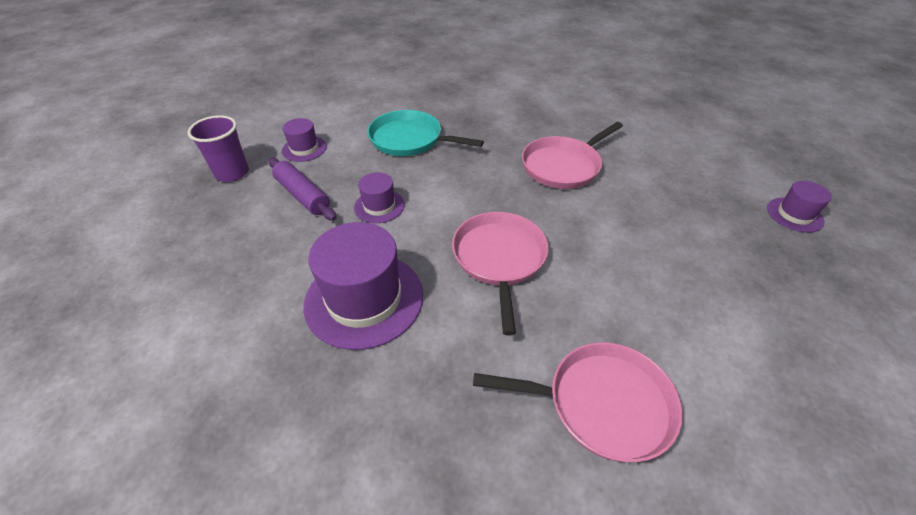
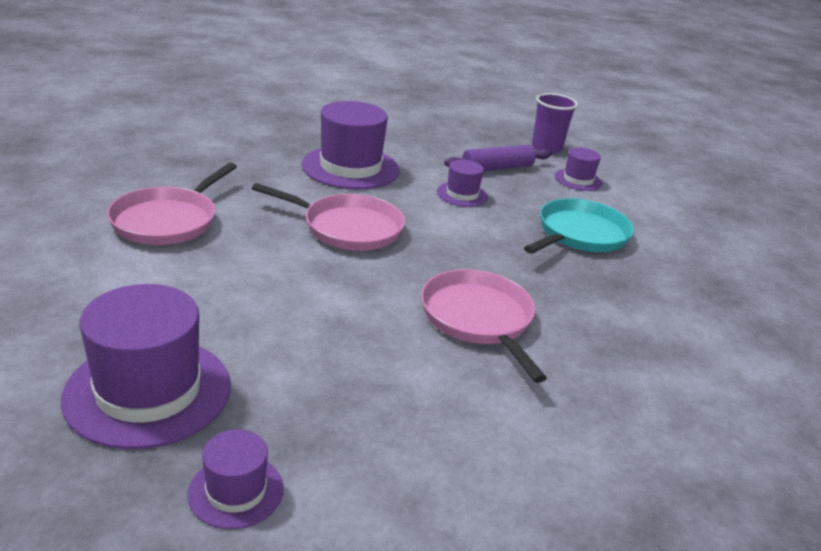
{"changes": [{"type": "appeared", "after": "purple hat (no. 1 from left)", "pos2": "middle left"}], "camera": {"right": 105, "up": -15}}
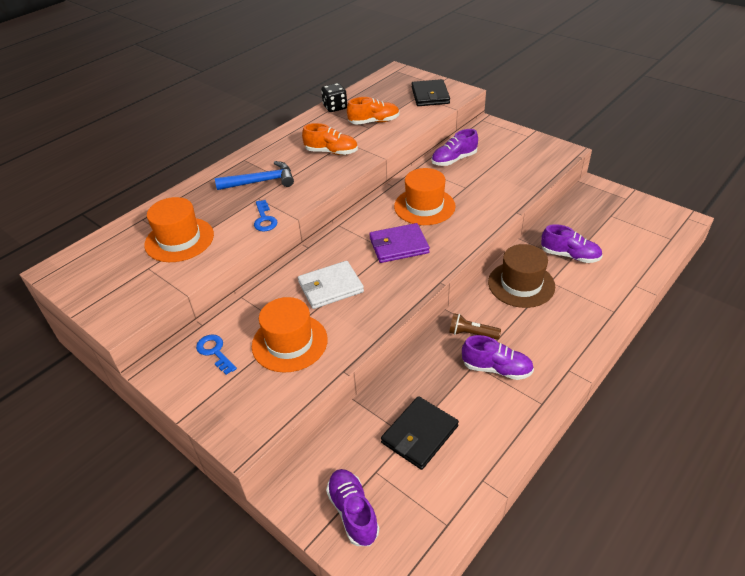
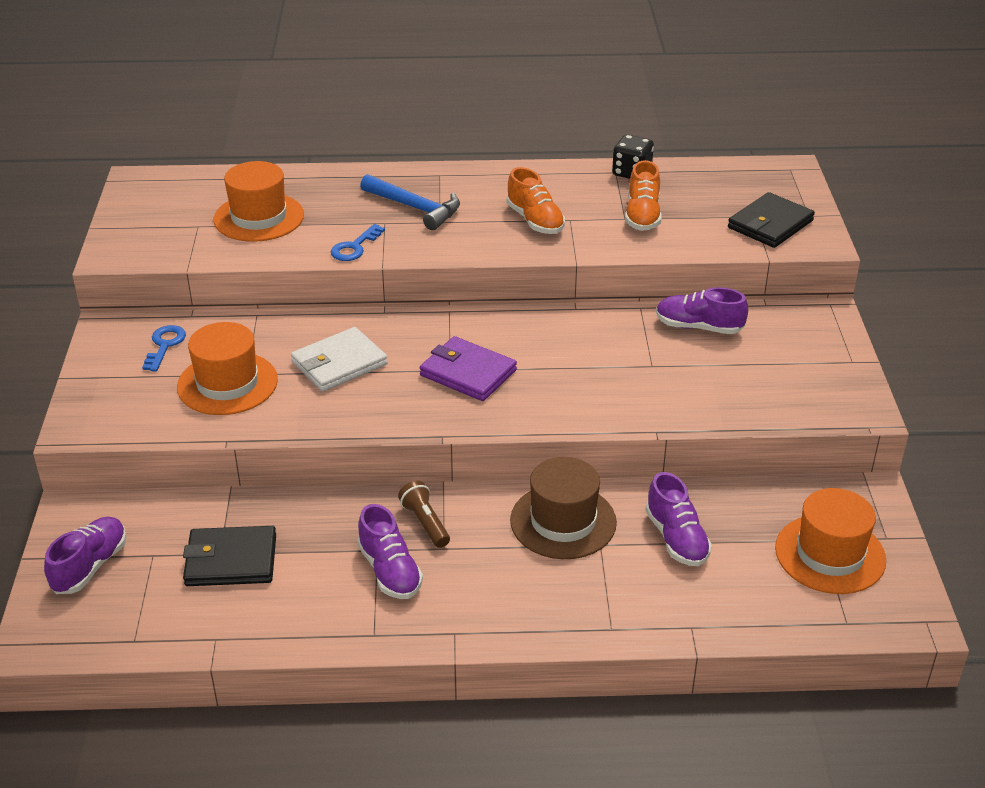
{"changes": [{"type": "spun", "before": "orange shoe (no. 2 from left)", "pos1": "top centre", "pos2": "top centre", "turn": 60}, {"type": "relocated", "before": "orange hat (no. 3 from left)", "pos1": "centre", "pos2": "bottom right"}, {"type": "spun", "before": "white wallet", "pos1": "centre", "pos2": "centre", "turn": -60}], "camera": {"right": 45, "up": -5}}
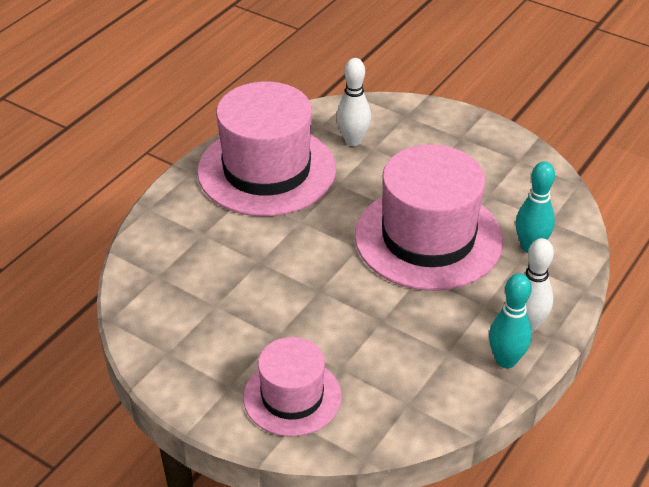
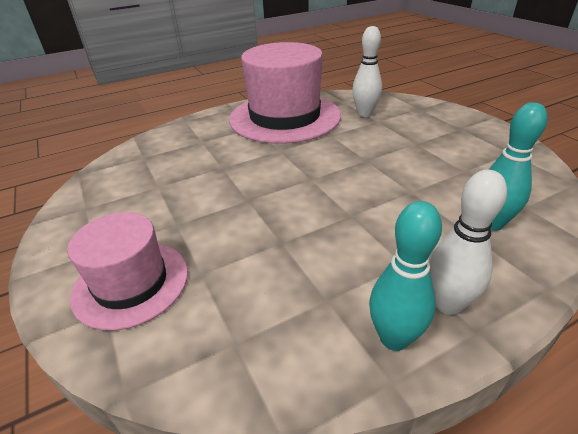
{"changes": [{"type": "missing", "before": "pink hat (no. 3 from left)", "pos1": "centre"}], "camera": {"right": 30, "up": -5}}
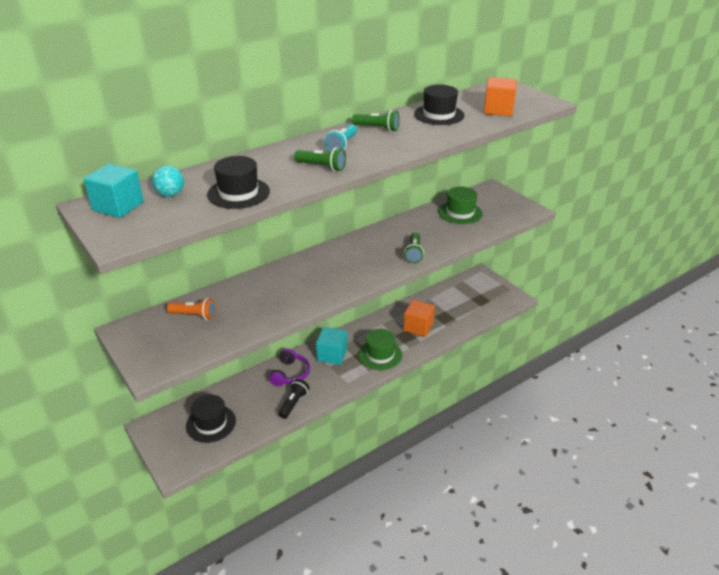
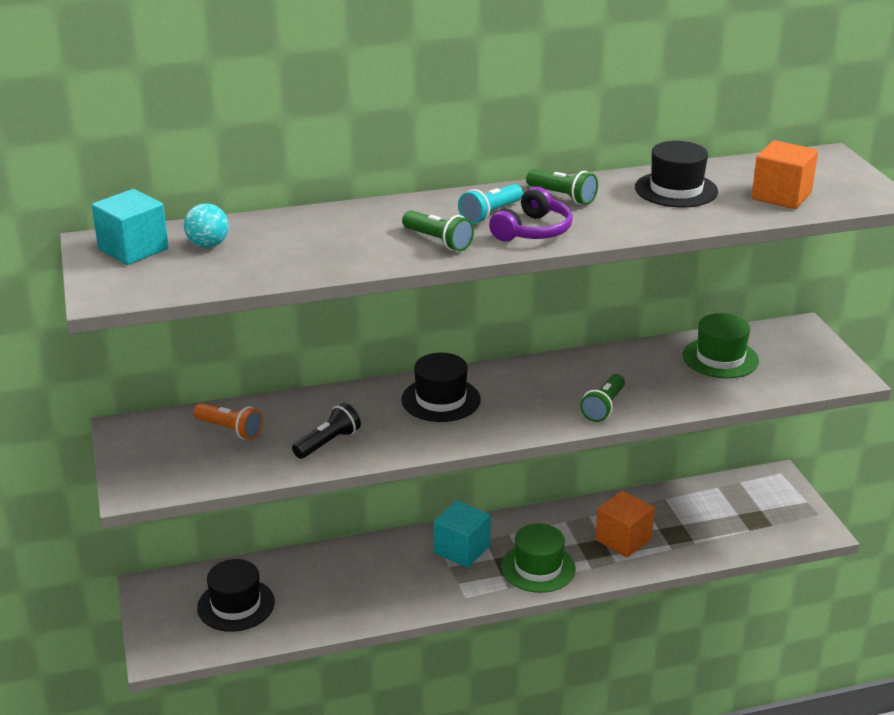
{"changes": [{"type": "relocated", "before": "black hat (no. 2 from left)", "pos1": "top left", "pos2": "centre"}, {"type": "relocated", "before": "purple headphones", "pos1": "centre", "pos2": "top centre"}, {"type": "relocated", "before": "black flashlight", "pos1": "bottom centre", "pos2": "centre"}], "camera": {"right": 20, "up": -5}}
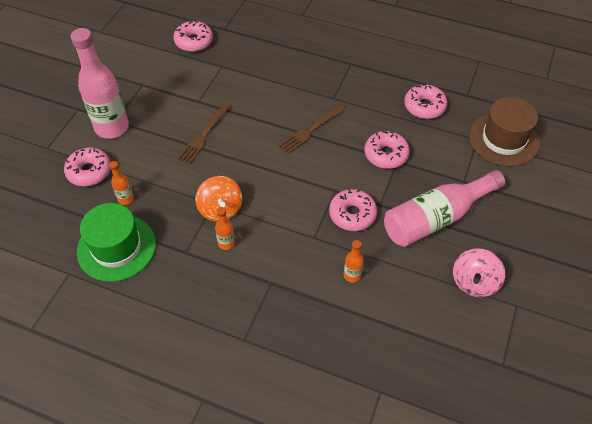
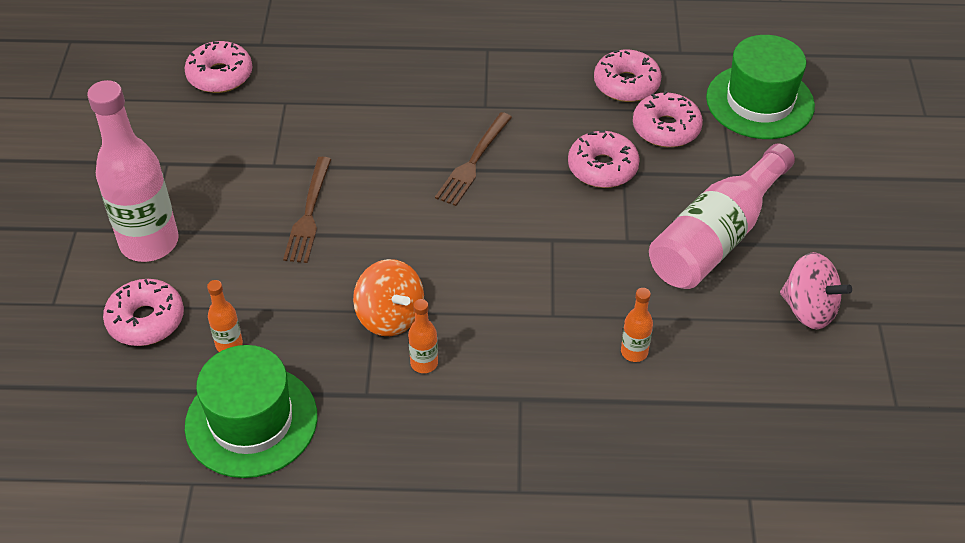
{"changes": [{"type": "colour", "before": "brown hat", "after": "green hat (no. 2 from left)", "pos1": "top right", "pos2": "top right"}, {"type": "relocated", "before": "pink donut (no. 3 from left in the first image)", "after": "pink donut (no. 5 from left)", "pos1": "centre", "pos2": "top right"}, {"type": "spun", "before": "pink spinning top", "pos1": "middle right", "pos2": "middle right", "turn": -60}], "camera": {"right": -20, "up": -5}}
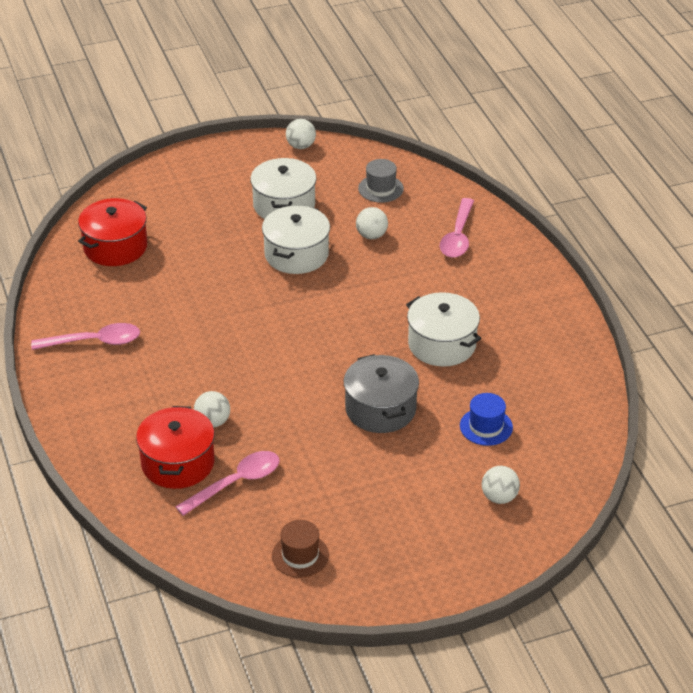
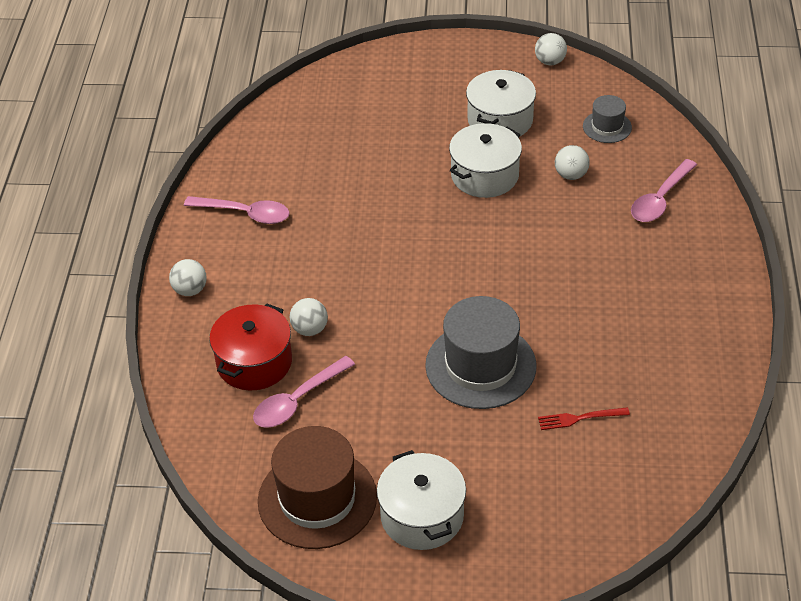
{"changes": [{"type": "missing", "before": "red pot (no. 1 from left)", "pos1": "middle left"}, {"type": "relocated", "before": "white pot (no. 3 from left in the first image)", "after": "white pot (no. 1 from left)", "pos1": "centre", "pos2": "bottom centre"}, {"type": "exchanged", "before": "grey pot", "after": "grey hat (no. 1 from left)", "pos1": "centre", "pos2": "centre"}, {"type": "exchanged", "before": "blue hat", "after": "red fork", "pos1": "middle right", "pos2": "bottom right"}, {"type": "spun", "before": "pink spoon (no. 2 from left)", "pos1": "bottom left", "pos2": "centre", "turn": 150}, {"type": "relocated", "before": "white ball (no. 4 from left in the first image)", "after": "white ball (no. 1 from left)", "pos1": "bottom right", "pos2": "middle left"}, {"type": "size", "before": "brown hat", "pos1": "bottom centre", "pos2": "bottom centre", "scale": 1.96}], "camera": {"right": 25, "up": 5}}
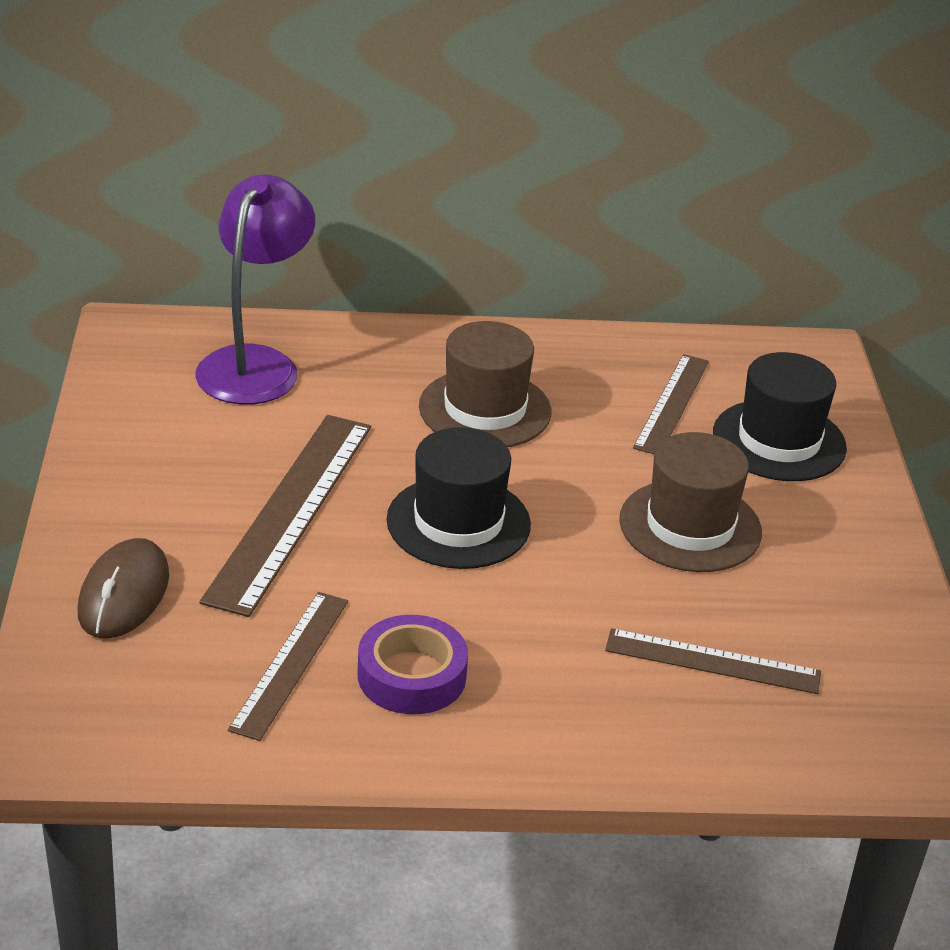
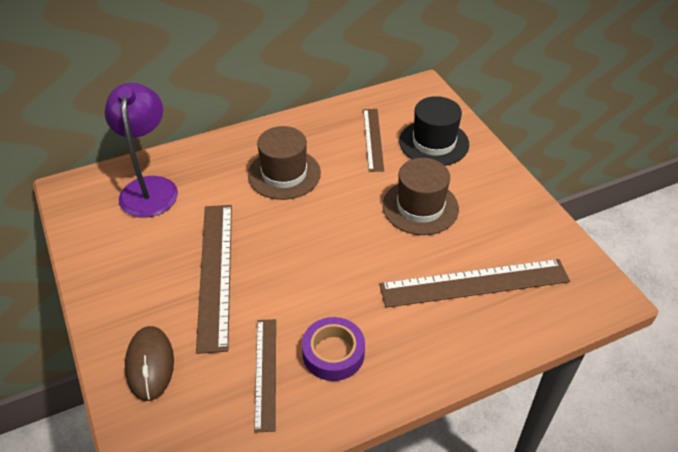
{"changes": [{"type": "missing", "before": "black hat (no. 1 from left)", "pos1": "centre"}, {"type": "size", "before": "brown ruler (no. 4 from left)", "pos1": "bottom right", "pos2": "middle right", "scale": 1.64}], "camera": {"right": -20, "up": 10}}
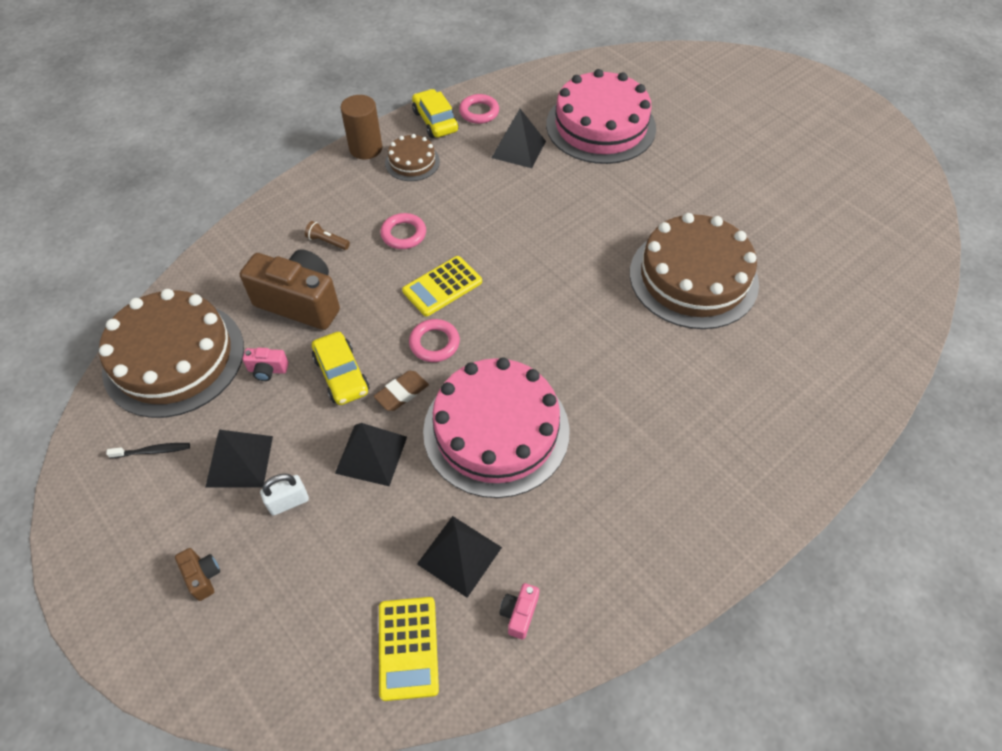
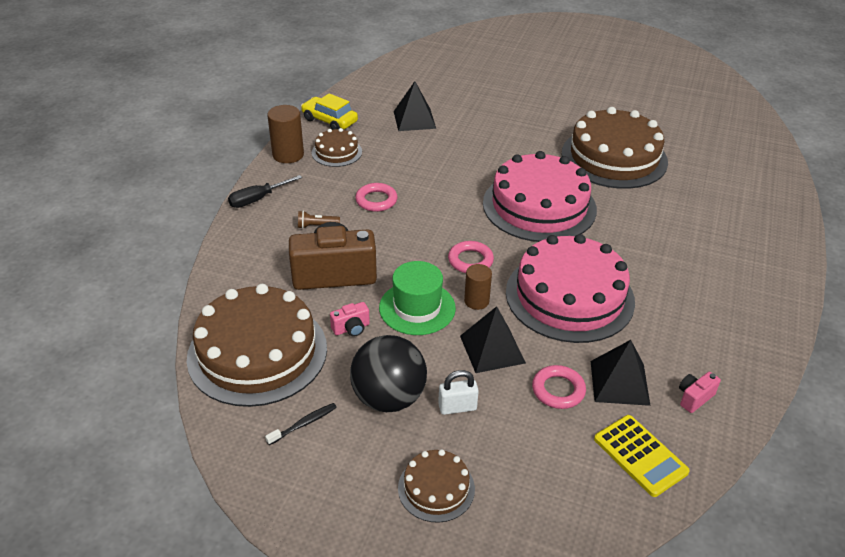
{"changes": [{"type": "relocated", "before": "pink cake (no. 2 from left in the first image)", "after": "pink cake (no. 1 from left)", "pos1": "top centre", "pos2": "centre"}, {"type": "relocated", "before": "pink ring (no. 3 from left)", "pos1": "top centre", "pos2": "bottom centre"}, {"type": "missing", "before": "yellow calculator (no. 2 from left)", "pos1": "centre"}, {"type": "exchanged", "before": "yellow car (no. 1 from left)", "after": "green hat", "pos1": "centre", "pos2": "centre"}, {"type": "exchanged", "before": "brown eraser", "after": "brown cylinder (no. 2 from left)", "pos1": "centre", "pos2": "centre"}, {"type": "exchanged", "before": "black pyramid (no. 1 from left)", "after": "black ball", "pos1": "middle left", "pos2": "bottom centre"}, {"type": "spun", "before": "white padlock", "pos1": "middle left", "pos2": "bottom centre", "turn": 45}, {"type": "exchanged", "before": "brown camera (no. 1 from left)", "after": "brown cake (no. 3 from left)", "pos1": "bottom left", "pos2": "bottom centre"}, {"type": "spun", "before": "pink camera (no. 2 from left)", "pos1": "bottom centre", "pos2": "bottom right", "turn": 60}, {"type": "appeared", "after": "black screwdriver", "pos2": "middle left"}], "camera": {"right": -30, "up": -15}}
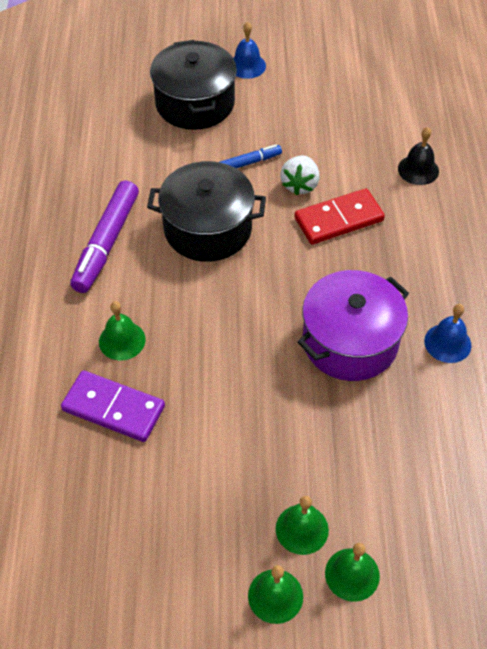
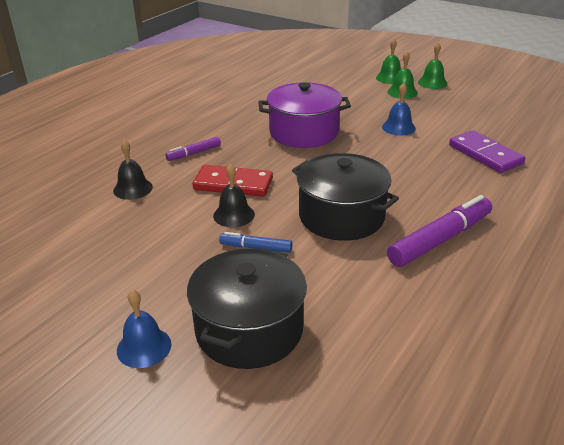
{"changes": [{"type": "exchanged", "before": "white strawberry", "after": "black bell (no. 2 from left)", "pos1": "top centre", "pos2": "centre"}, {"type": "missing", "before": "green bell (no. 1 from left)", "pos1": "middle left"}, {"type": "relocated", "before": "blue bell (no. 2 from left)", "pos1": "middle right", "pos2": "top right"}, {"type": "appeared", "after": "purple marker (no. 1 from left)", "pos2": "centre"}], "camera": {"right": -145, "up": -20}}
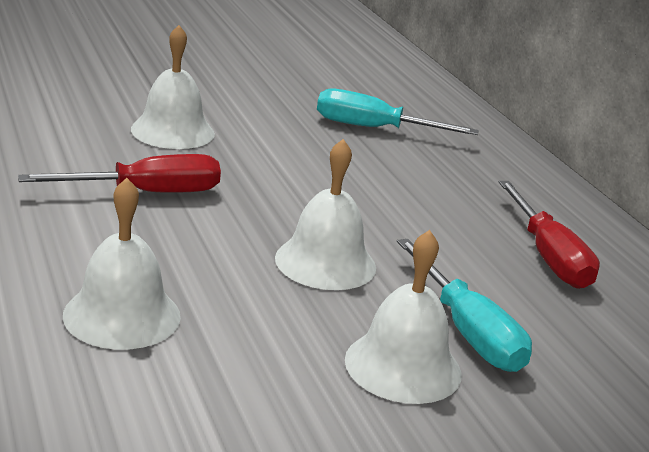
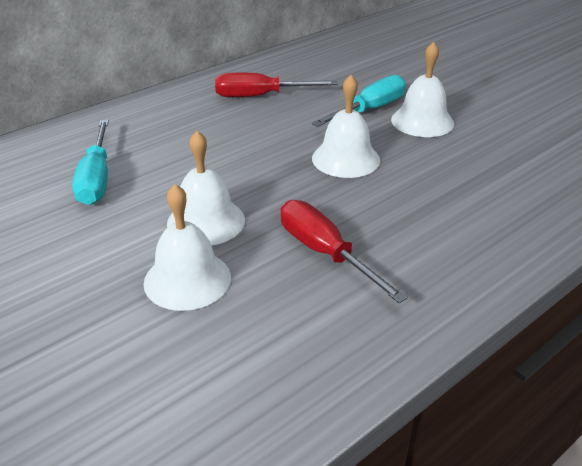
{"changes": [{"type": "relocated", "before": "white bell (no. 1 from left in the first image)", "after": "white bell (no. 2 from left)", "pos1": "middle left", "pos2": "centre"}, {"type": "spun", "before": "red screwdriver (no. 2 from left in the first image)", "pos1": "middle right", "pos2": "top centre", "turn": -150}], "camera": {"right": -105, "up": 10}}
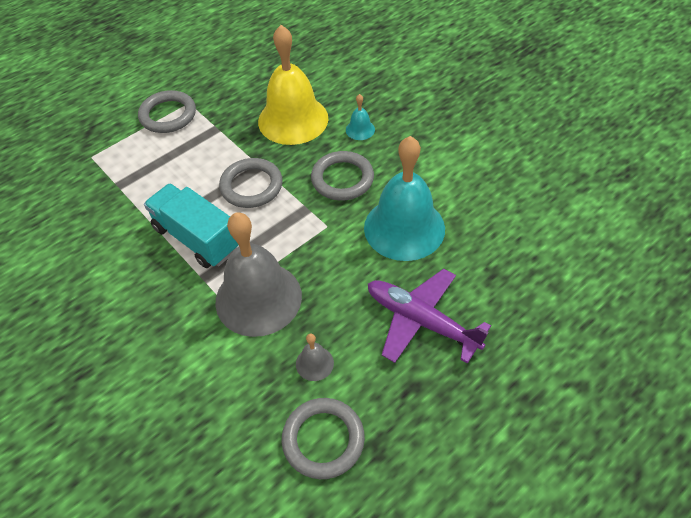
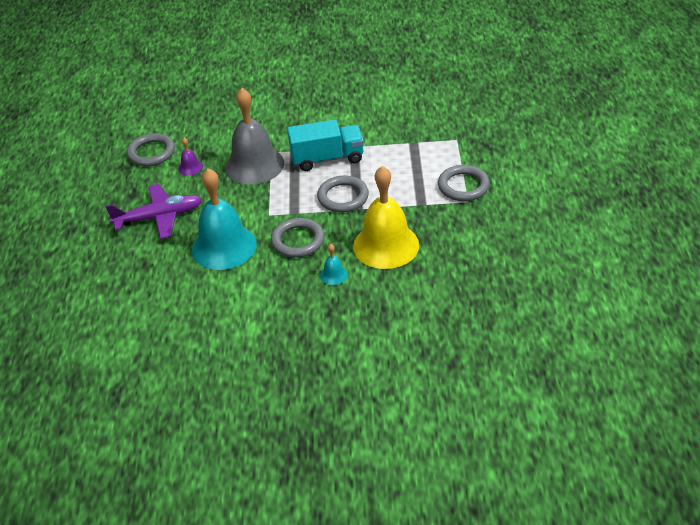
{"changes": [{"type": "colour", "before": "grey bell (no. 2 from left)", "after": "purple bell", "pos1": "bottom centre", "pos2": "top left"}], "camera": {"right": 130, "up": -10}}
